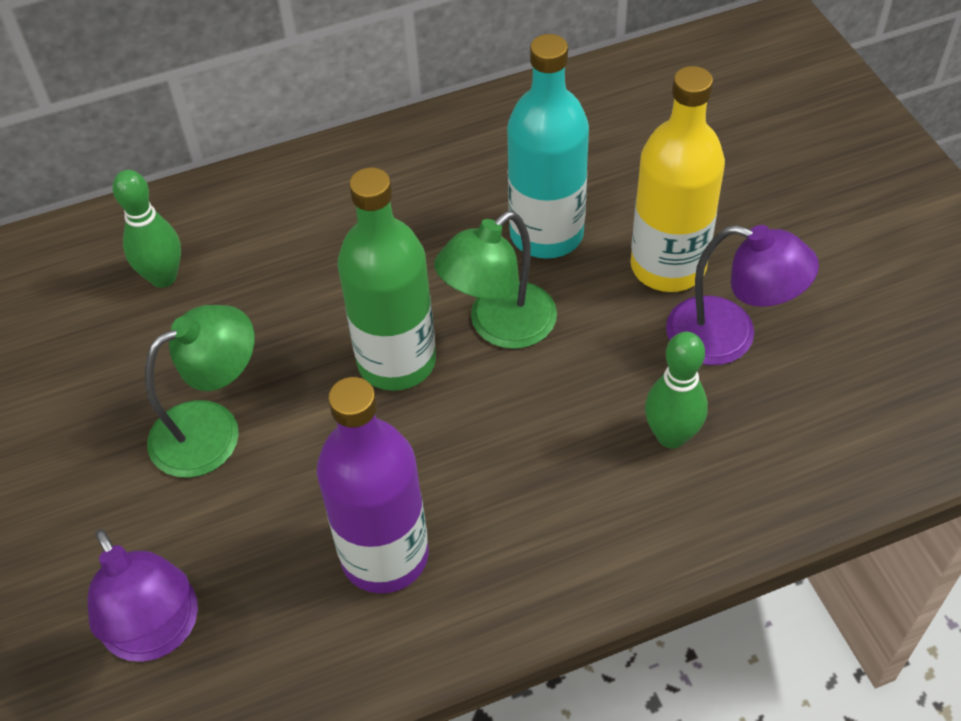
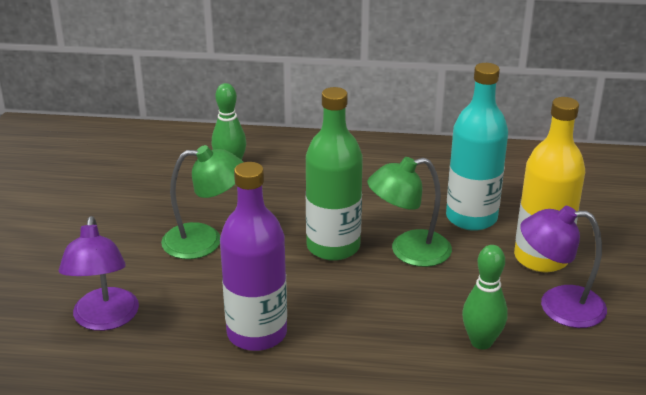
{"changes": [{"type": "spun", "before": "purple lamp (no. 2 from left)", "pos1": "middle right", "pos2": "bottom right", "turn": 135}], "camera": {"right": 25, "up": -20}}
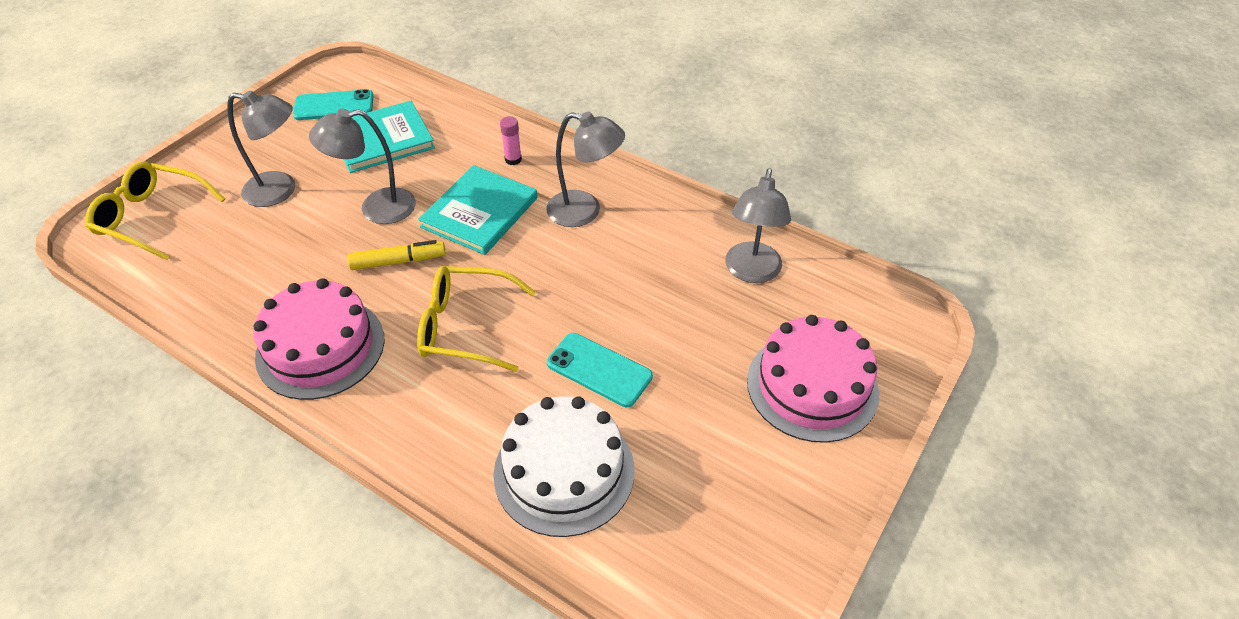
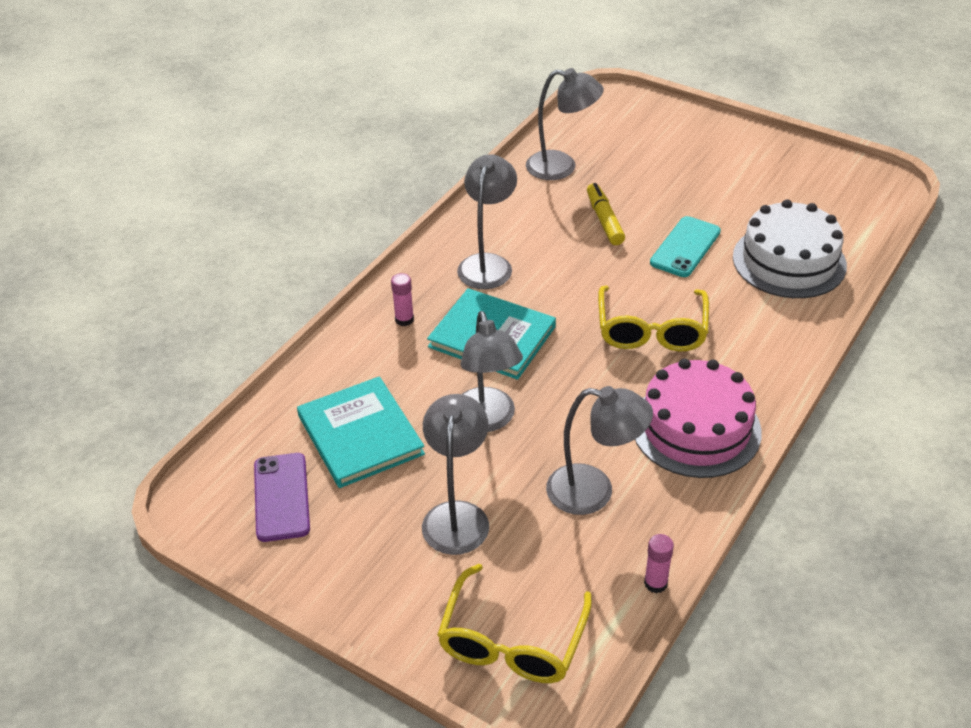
{"changes": [{"type": "colour", "before": "turquoise phone (no. 1 from left)", "after": "purple phone", "pos1": "top left", "pos2": "bottom left"}, {"type": "relocated", "before": "yellow marker", "pos1": "middle left", "pos2": "top centre"}, {"type": "missing", "before": "pink cake (no. 2 from left)", "pos1": "centre"}, {"type": "appeared", "after": "grey lamp (no. 5 from left)", "pos2": "centre"}, {"type": "appeared", "after": "pink glue stick (no. 2 from left)", "pos2": "bottom right"}], "camera": {"right": -90, "up": -5}}
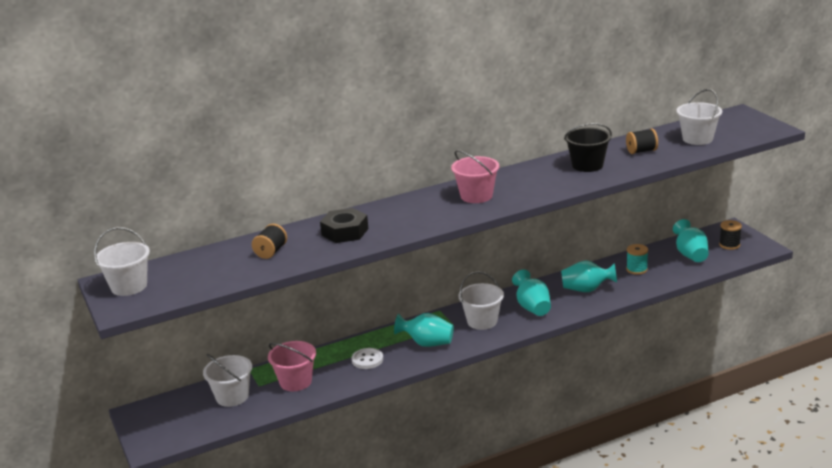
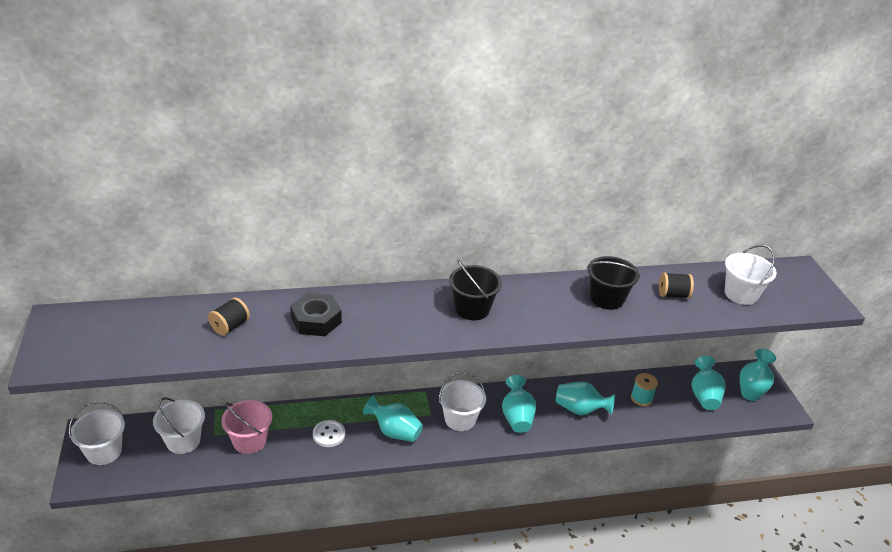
{"changes": [{"type": "colour", "before": "pink bucket (no. 2 from left)", "after": "black bucket (no. 1 from left)", "pos1": "centre", "pos2": "centre"}, {"type": "exchanged", "before": "black spool (no. 3 from left)", "after": "turquoise vase (no. 5 from left)", "pos1": "middle right", "pos2": "bottom right"}, {"type": "relocated", "before": "white bucket (no. 1 from left)", "pos1": "middle left", "pos2": "bottom left"}], "camera": {"right": 10, "up": 10}}
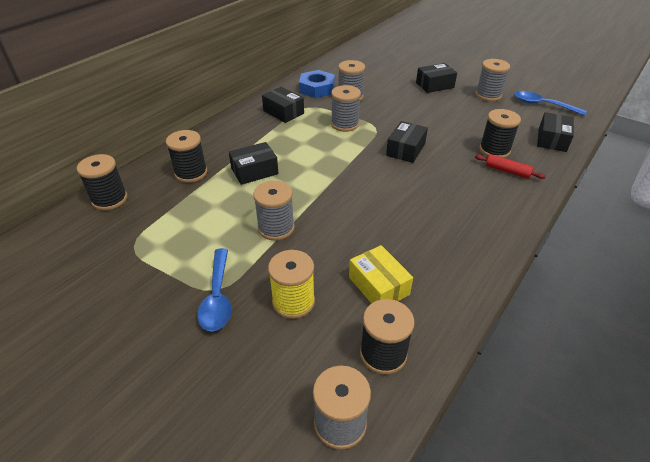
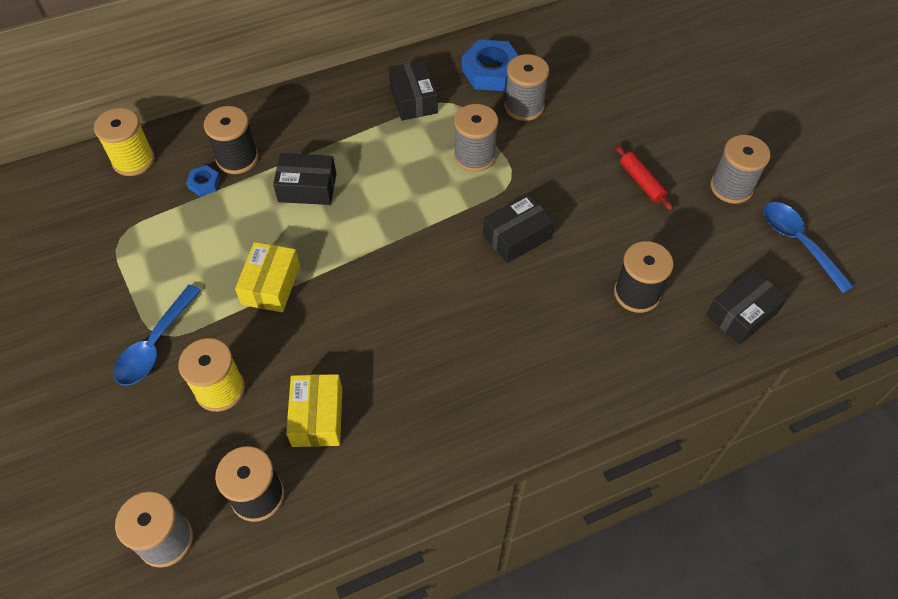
{"changes": [{"type": "missing", "before": "black box (no. 4 from left)", "pos1": "top right"}, {"type": "colour", "before": "black spool (no. 1 from left)", "after": "yellow spool (no. 1 from left)", "pos1": "middle left", "pos2": "top left"}, {"type": "relocated", "before": "red rolling pin", "pos1": "middle right", "pos2": "top right"}, {"type": "exchanged", "before": "grey spool (no. 1 from left)", "after": "yellow box (no. 1 from left)", "pos1": "centre", "pos2": "middle left"}, {"type": "appeared", "after": "blue nut (no. 1 from left)", "pos2": "top left"}], "camera": {"right": 30, "up": 15}}
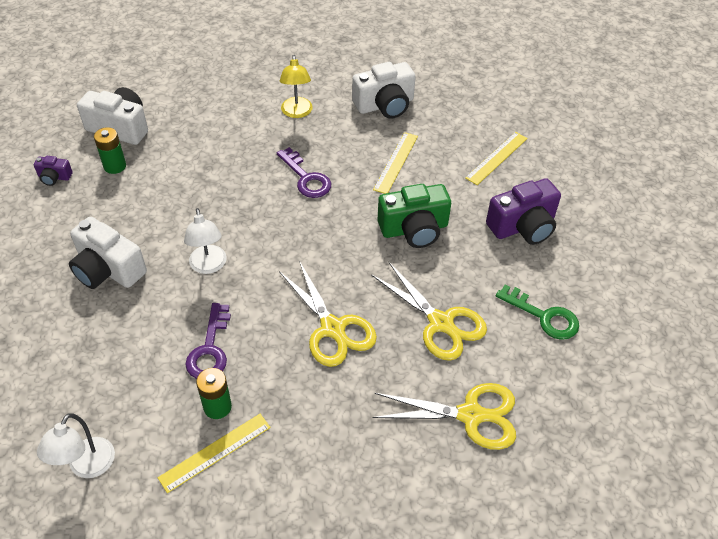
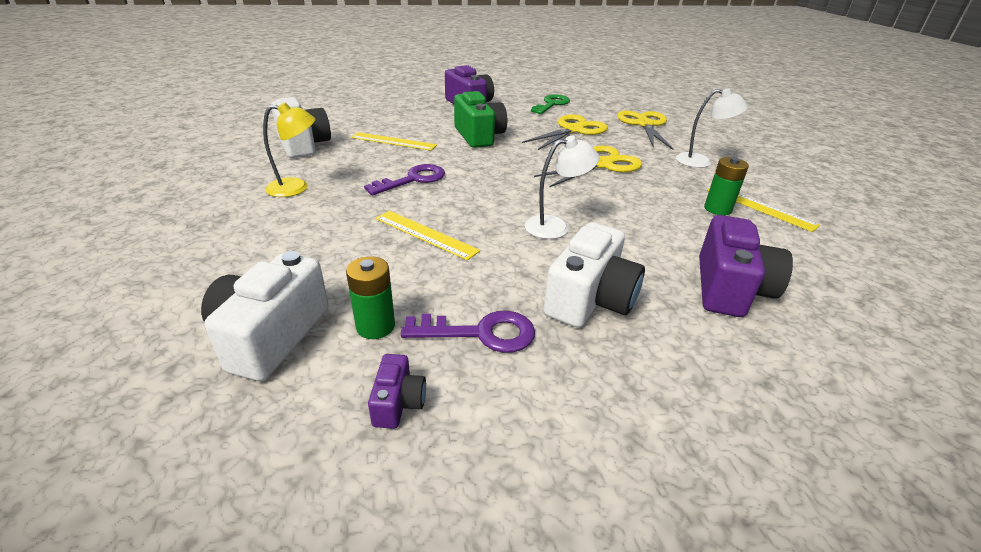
{"changes": [{"type": "relocated", "before": "yellow ruler (no. 3 from left in the first image)", "after": "yellow ruler (no. 2 from left)", "pos1": "top right", "pos2": "centre"}, {"type": "relocated", "before": "purple key (no. 1 from left in the first image)", "after": "purple key (no. 2 from left)", "pos1": "middle left", "pos2": "centre"}, {"type": "relocated", "before": "white lamp (no. 1 from left in the first image)", "after": "white lamp (no. 2 from left)", "pos1": "bottom left", "pos2": "top right"}, {"type": "appeared", "after": "purple camera (no. 3 from left)", "pos2": "middle right"}], "camera": {"right": -95, "up": -15}}
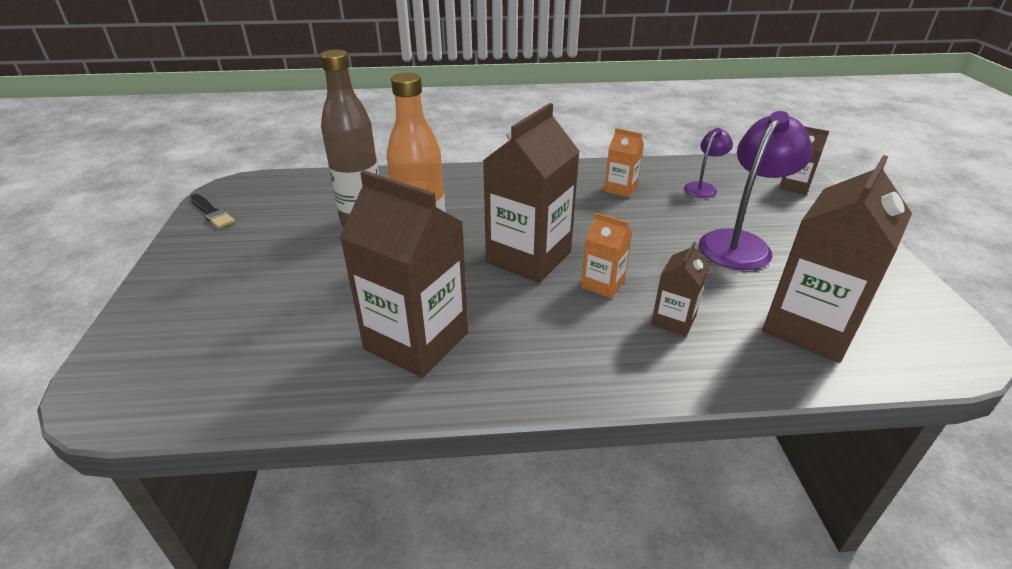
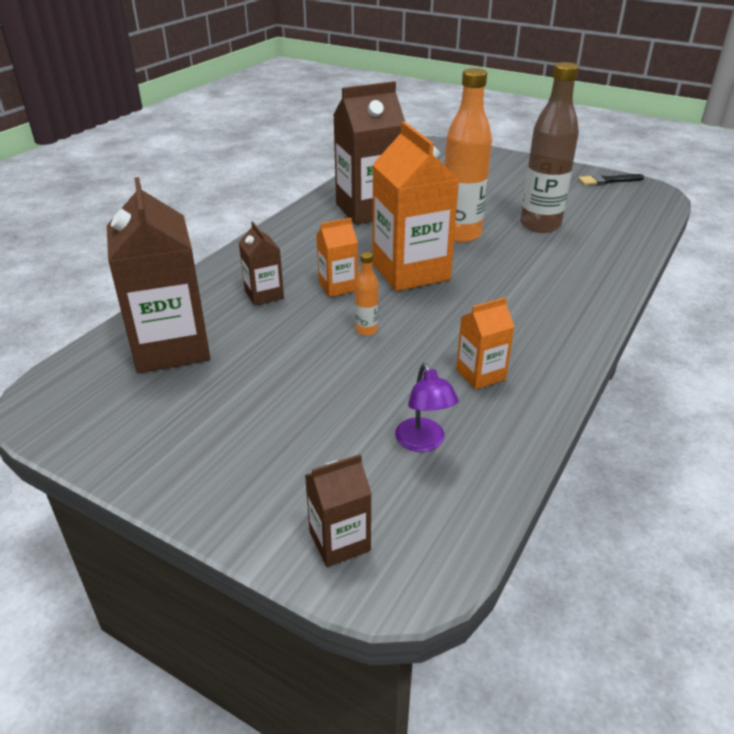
{"changes": [{"type": "colour", "before": "brown carton (no. 2 from left)", "after": "orange carton (no. 2 from left)", "pos1": "centre", "pos2": "top centre"}, {"type": "missing", "before": "purple lamp (no. 2 from left)", "pos1": "middle right"}, {"type": "appeared", "after": "orange bottle (no. 1 from left)", "pos2": "centre"}], "camera": {"right": 125, "up": 0}}
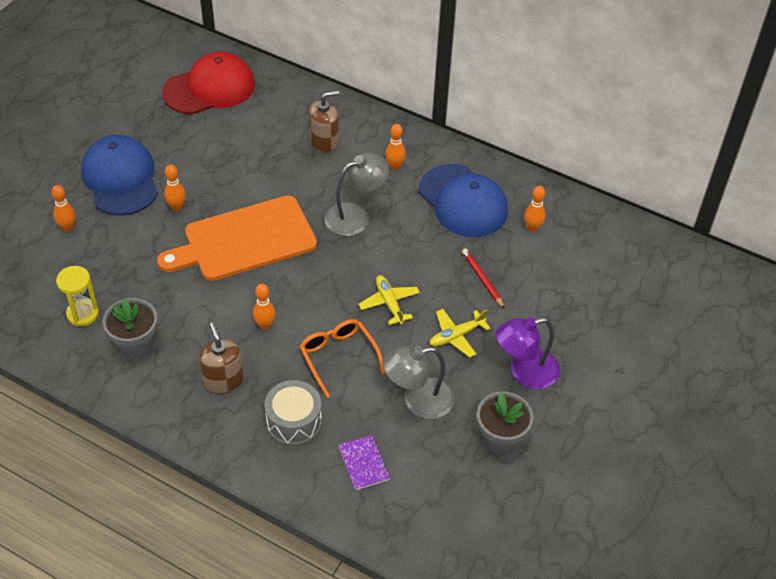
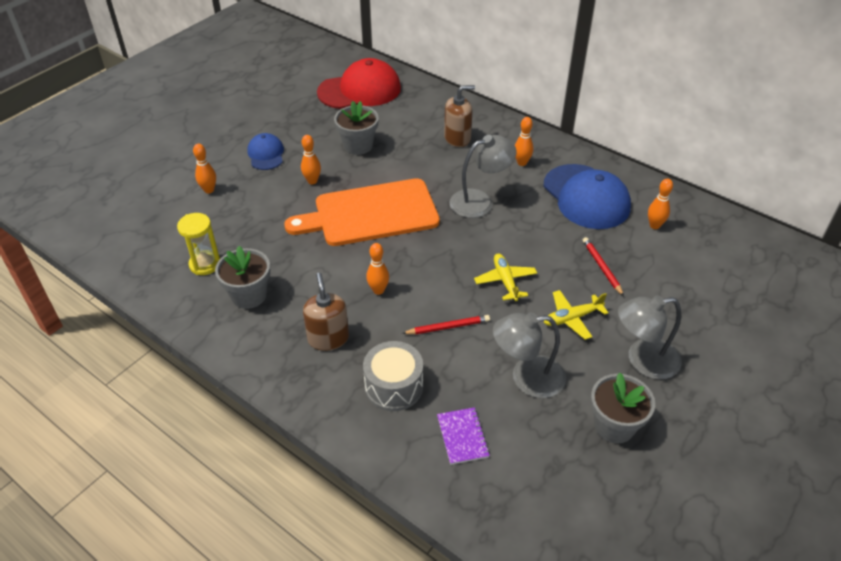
{"changes": [{"type": "size", "before": "blue cap (no. 1 from left)", "pos1": "top left", "pos2": "top left", "scale": 0.54}, {"type": "colour", "before": "purple lamp", "after": "grey lamp (no. 3 from left)", "pos1": "middle right", "pos2": "middle right"}, {"type": "exchanged", "before": "orange glasses", "after": "red pencil (no. 1 from left)", "pos1": "centre", "pos2": "centre"}, {"type": "appeared", "after": "grey flower pot (no. 2 from left)", "pos2": "top centre"}], "camera": {"right": 10, "up": -5}}
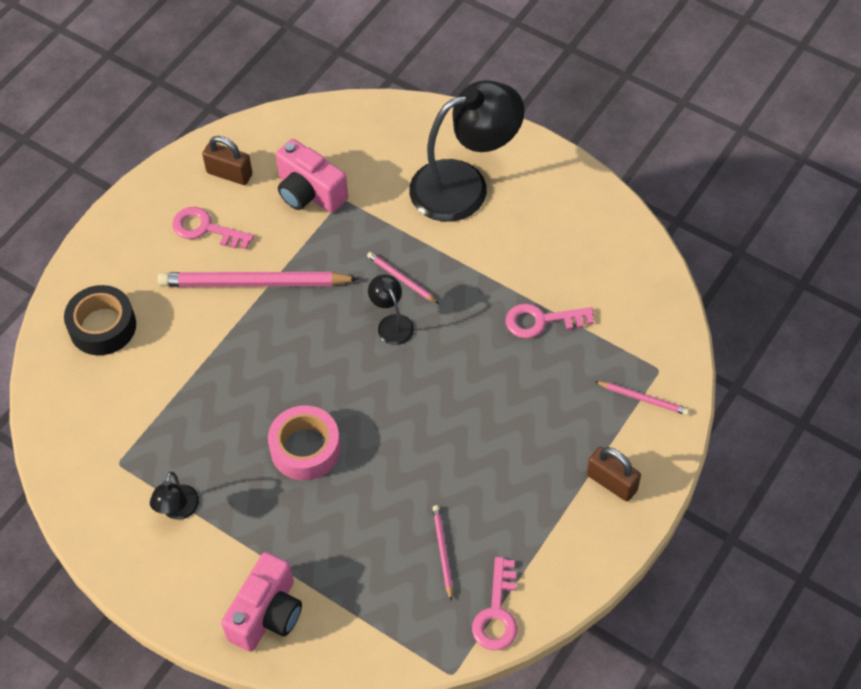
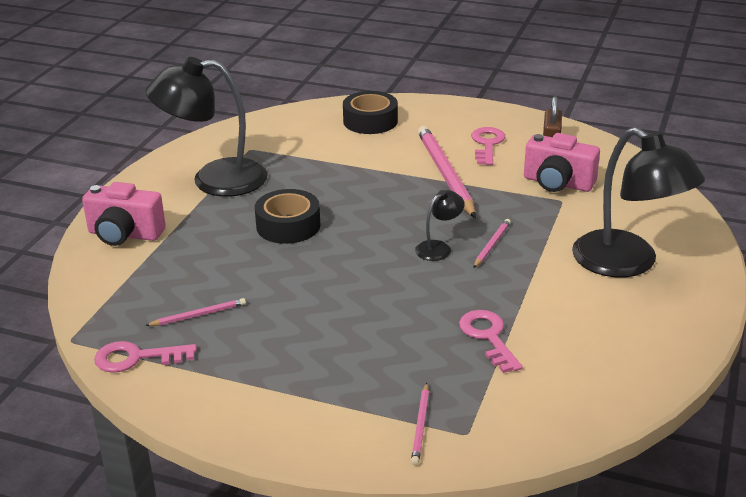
{"changes": [{"type": "spun", "before": "pink camera (no. 2 from left)", "pos1": "top centre", "pos2": "top right", "turn": -90}, {"type": "colour", "before": "pink tape", "after": "black tape (no. 1 from left)", "pos1": "centre", "pos2": "centre"}, {"type": "missing", "before": "brown padlock (no. 2 from left)", "pos1": "bottom right"}, {"type": "size", "before": "black lamp (no. 1 from left)", "pos1": "bottom left", "pos2": "top left", "scale": 2.27}], "camera": {"right": 75, "up": -25}}
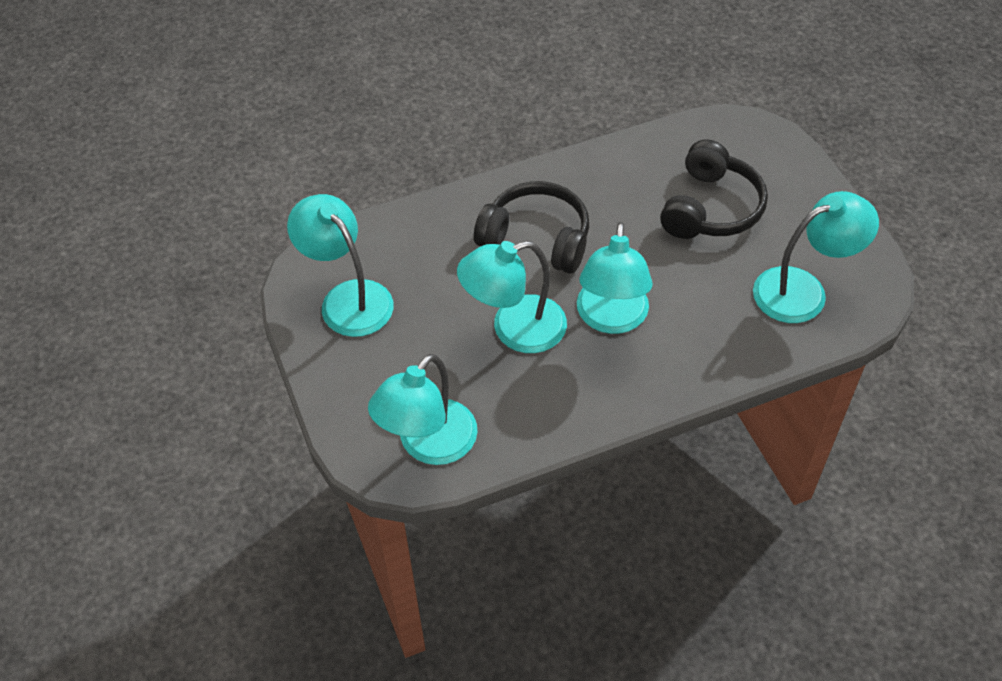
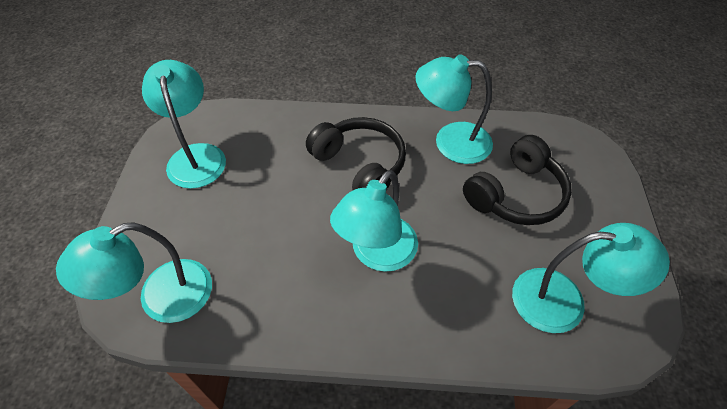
{"changes": [{"type": "relocated", "before": "turquoise lamp (no. 3 from left in the first image)", "after": "turquoise lamp (no. 4 from left)", "pos1": "centre", "pos2": "top centre"}], "camera": {"right": 25, "up": 0}}
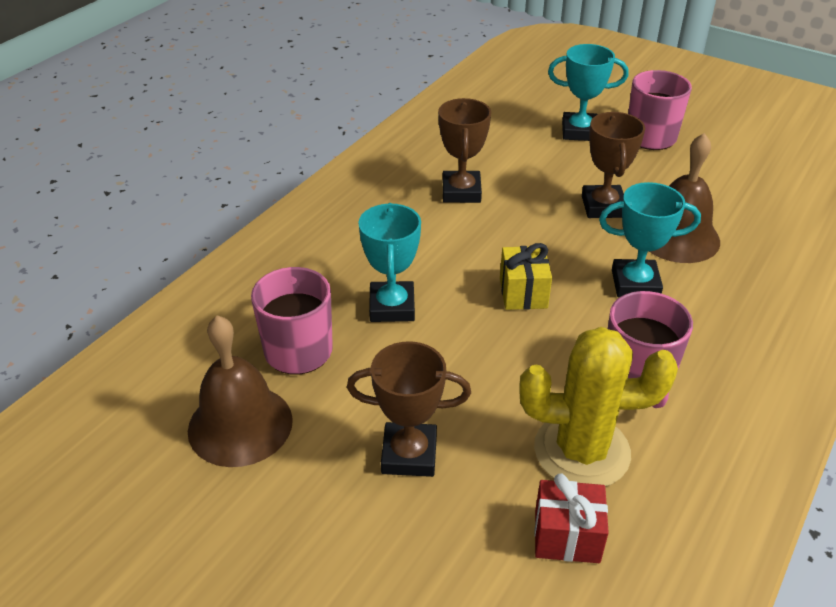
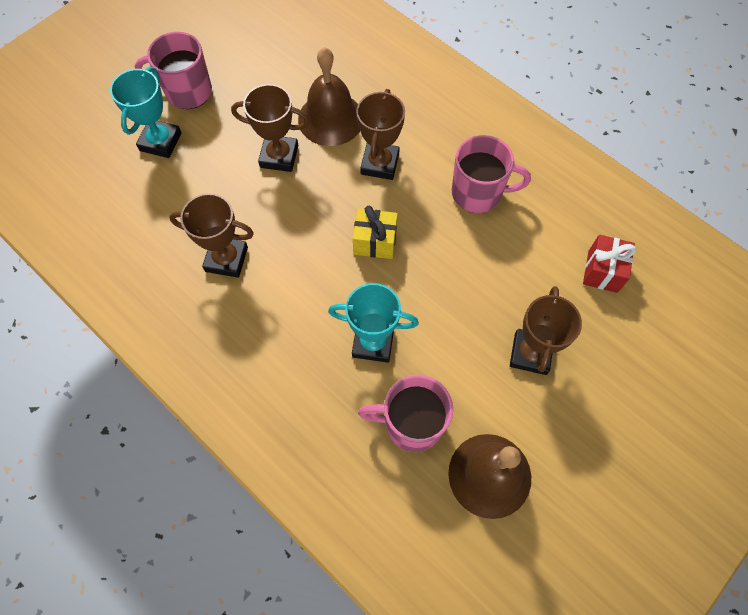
{"changes": [{"type": "colour", "before": "turquoise trophy (no. 3 from left)", "after": "brown trophy (no. 3 from left)", "pos1": "middle right", "pos2": "top centre"}, {"type": "missing", "before": "yellow cactus", "pos1": "bottom right"}], "camera": {"right": -80, "up": 25}}
